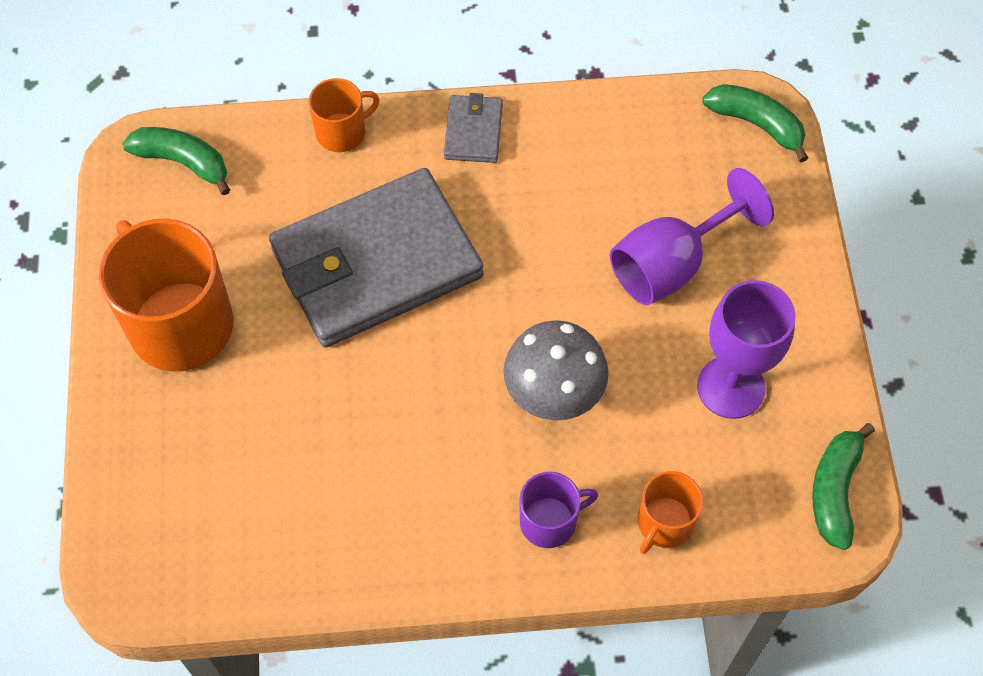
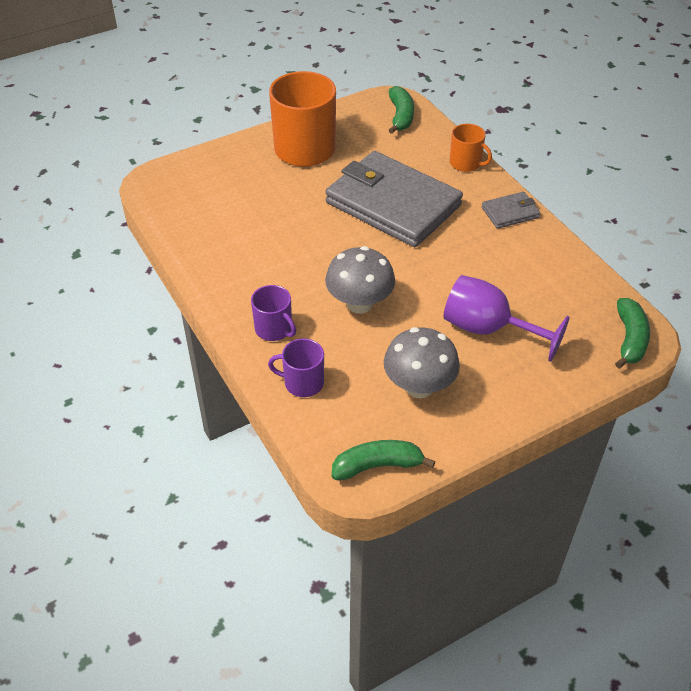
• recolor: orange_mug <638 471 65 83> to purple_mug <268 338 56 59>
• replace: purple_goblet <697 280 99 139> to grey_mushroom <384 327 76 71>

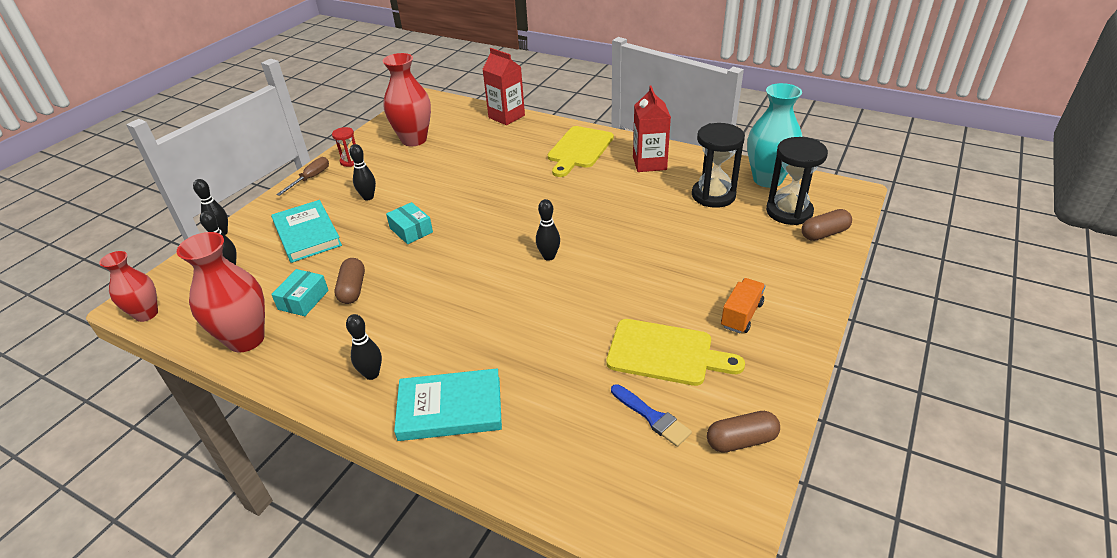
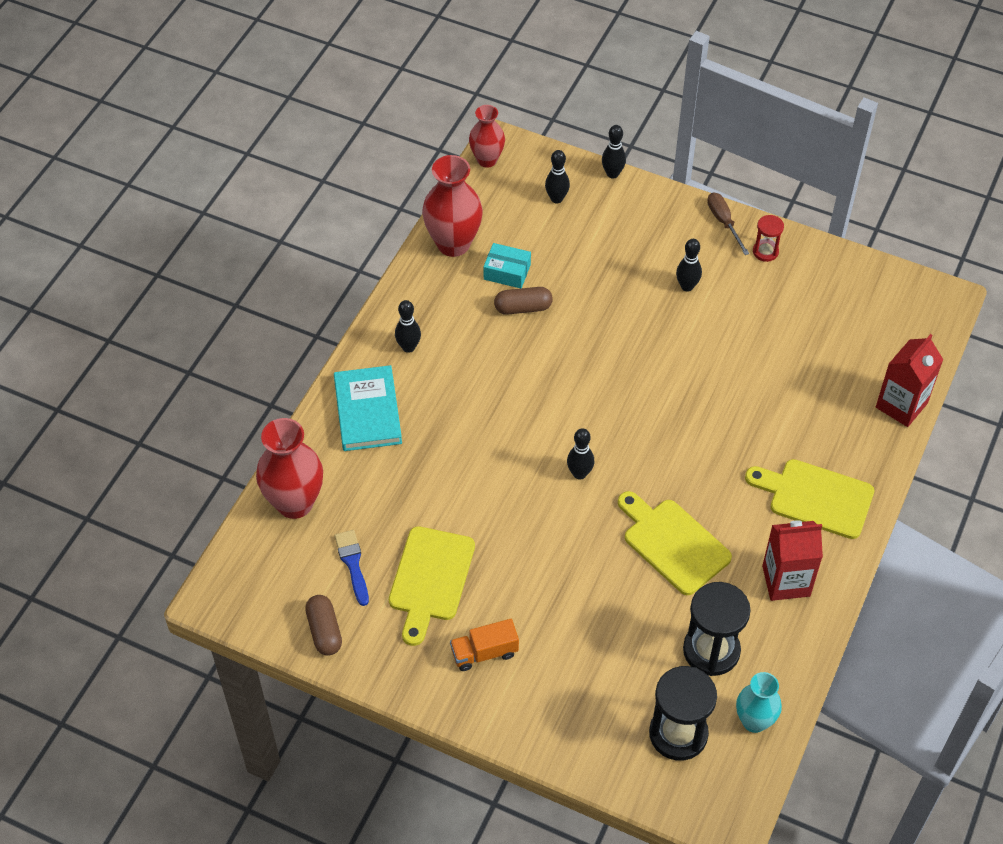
• move: red_vase <383 53 48 93> to <256 418 67 101>
• rotate: blue_brush <611 384 81 63> = <334 530 35 76> 120 degrees clockwise
• rotate: orange_truck <721 278 44 55> = <450 619 69 52> 135 degrees clockwise
• insert: yellow_cutting_board <618 491 114 104>
• rotate: brown_screwdriver <276 157 53 39> = <707 192 43 63> 135 degrees counterclockwise
• resize: turquoise_vase <747 83 55 105> = <736 672 46 61> x0.63
• delete: turquoise_book <271 200 71 63>
• delete: turquoise_box <386 202 47 42>
• delete: brown_capsule <801 209 51 32>

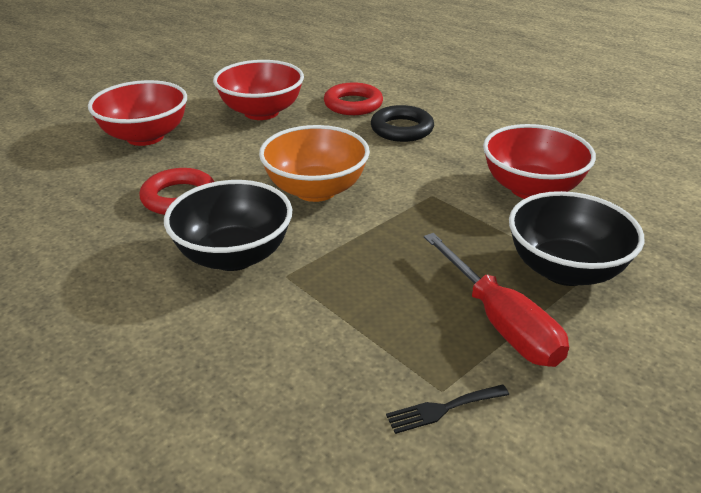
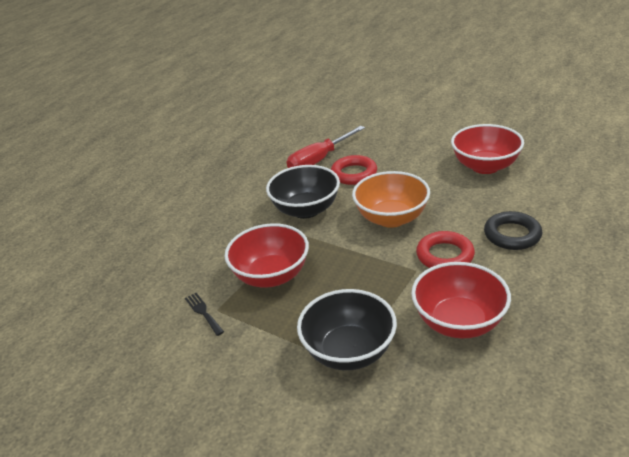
• move: red_bowl <88 80 99 66> to <225 223 84 65>
• move: red_screwdriver <424 233 145 134> to <287 126 78 42>
• move: red_ring <324 82 59 33> to <416 231 59 37>

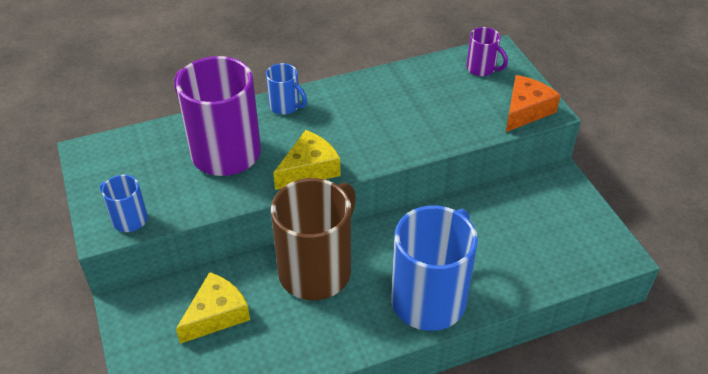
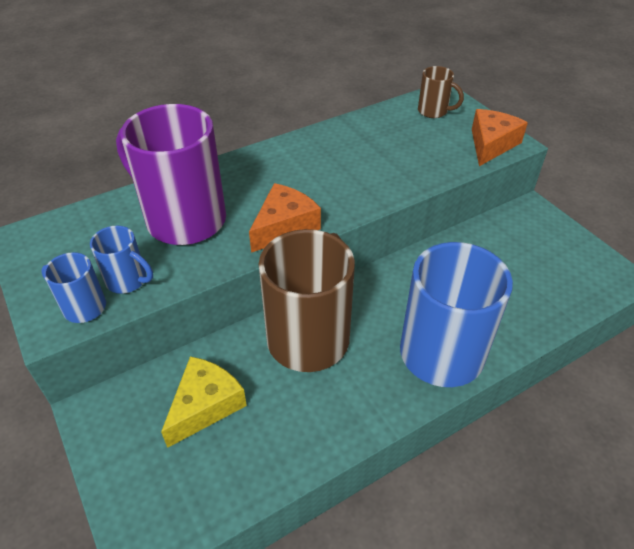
• move: blue_mug <266 63 41 52> to <90 226 63 68>
• recolor: yellow_cheese <273 130 68 60> to orange_cheese <249 183 72 70>
• recolor: purple_mug <466 27 42 49> to brown_mug <418 66 46 52>

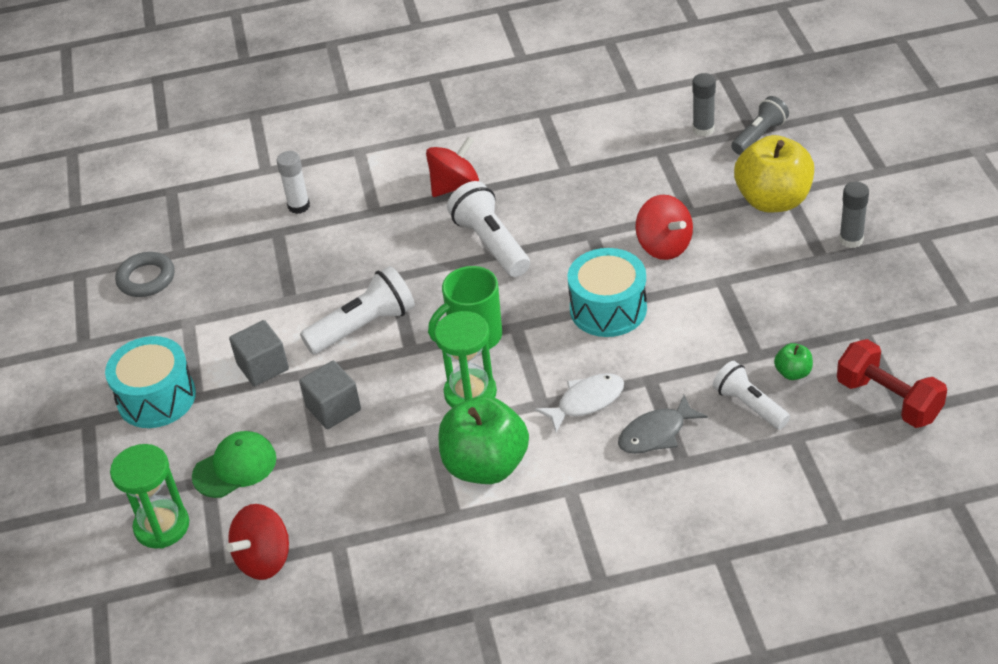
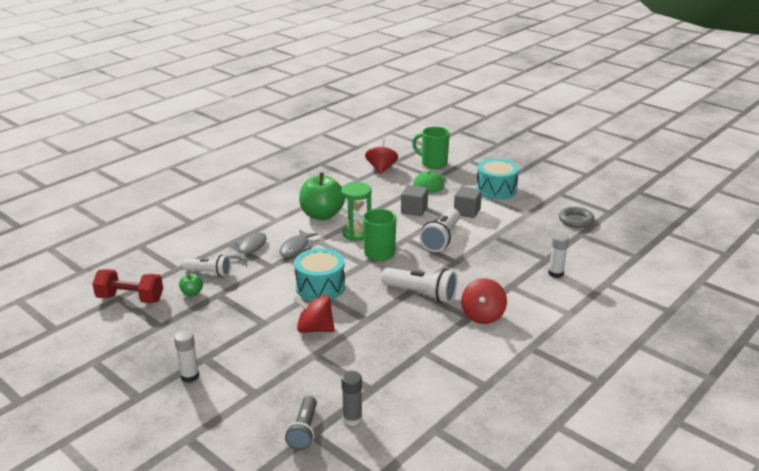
• recolor: grey_glue_stick <839 182 30 66> to white_glue_stick <174 330 25 53>
• recolor: white_fish <535 373 89 59> to grey_fish <280 229 37 28>
• replace: green_hourglass <110 444 79 105> to green_mug <412 127 38 42>
• delete: yellow_apple <734 135 80 78>

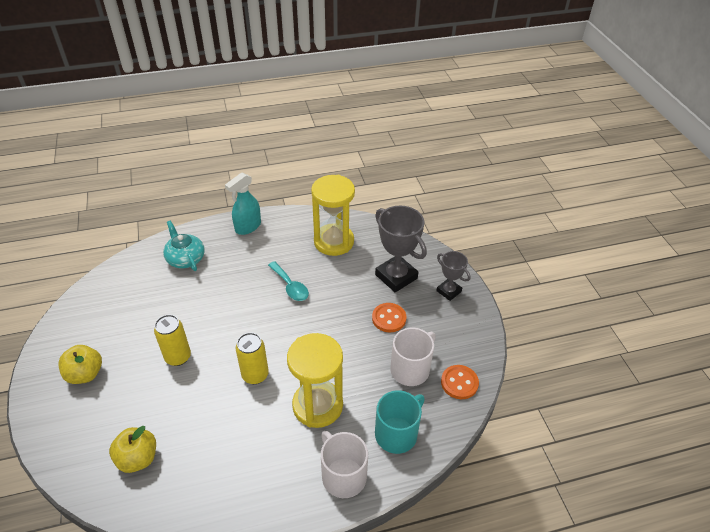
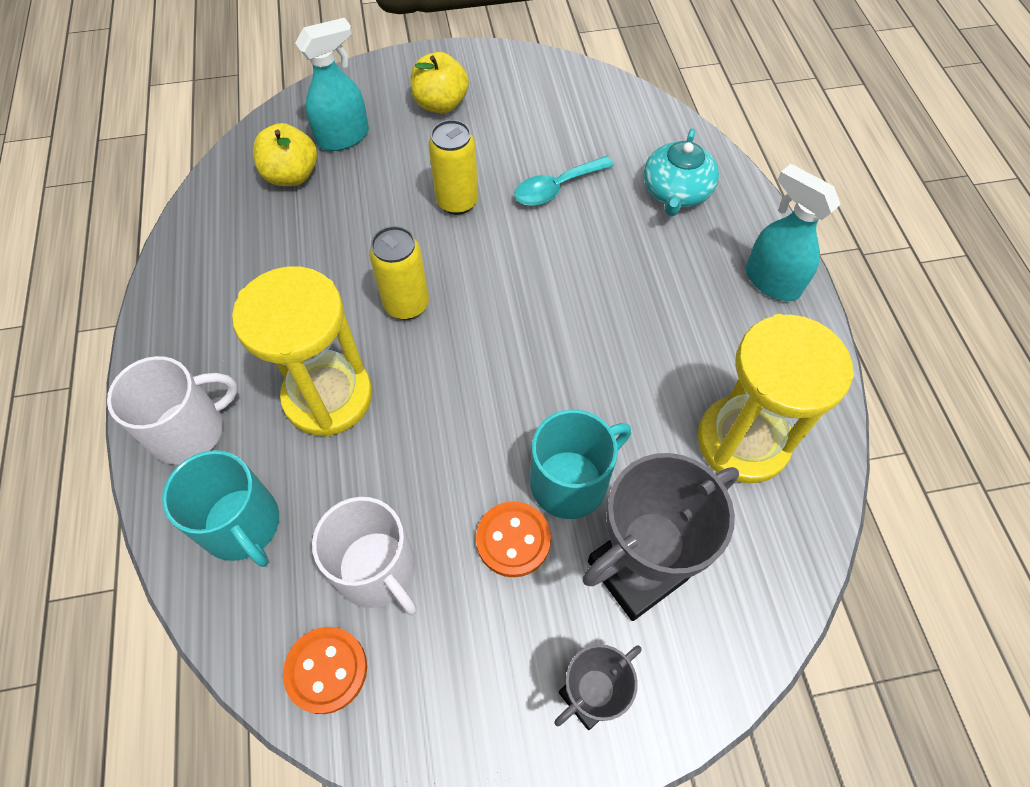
• insert: turquoise_spray_bottle <295 18 74 133>
• move: turquoise_spoon <268 261 41 40> to <514 156 100 50>
• insert: turquoise_mug <530 410 101 109>
• rotate: turquoise_teapot <163 221 42 50> = <644 128 75 89> 135 degrees clockwise

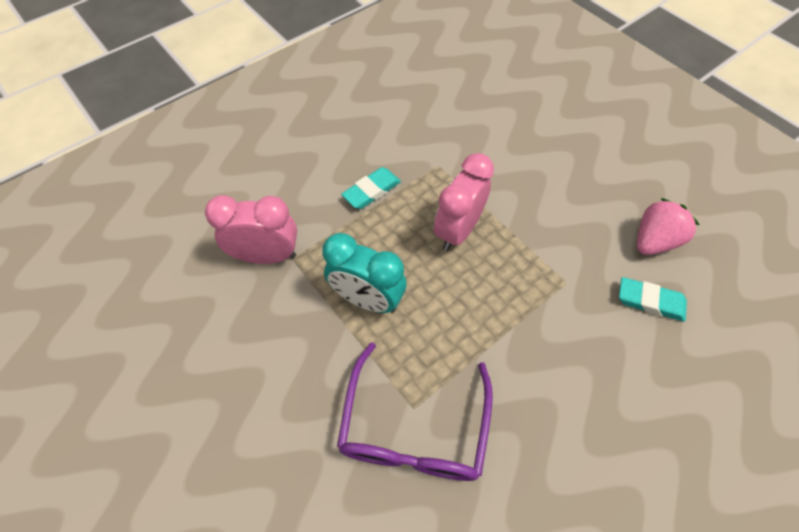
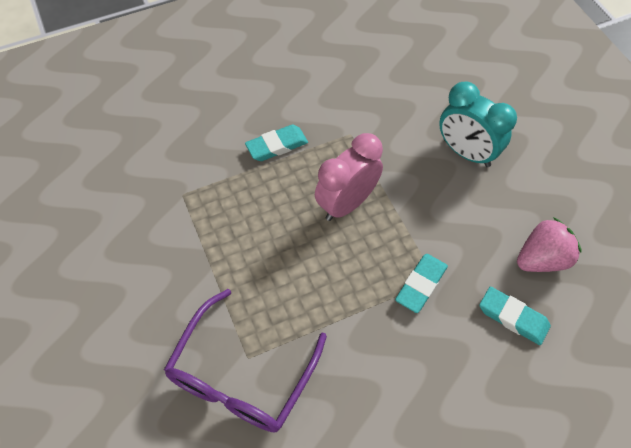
• insert: turquoise_eraser <395 254 53 59>
• move: turquoise_clock <322 233 85 80> to <439 82 78 85>
• delete: pink_clock <205 195 92 69>

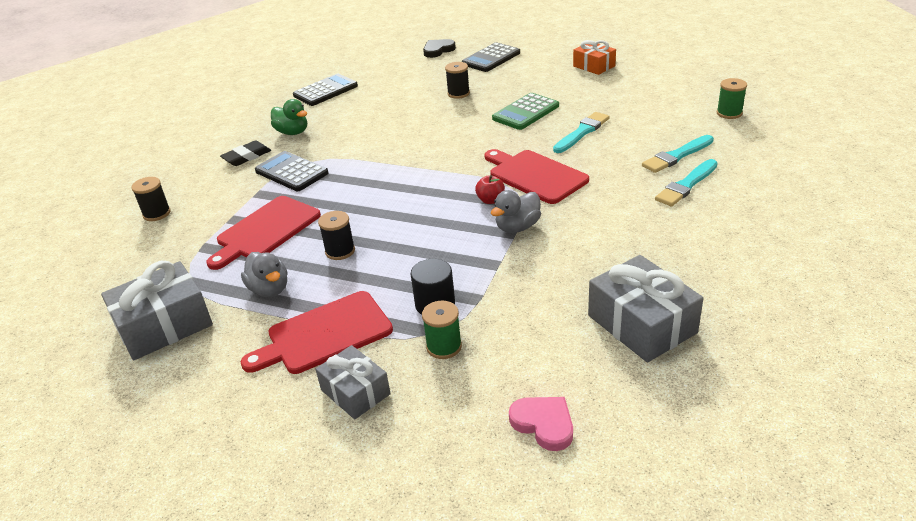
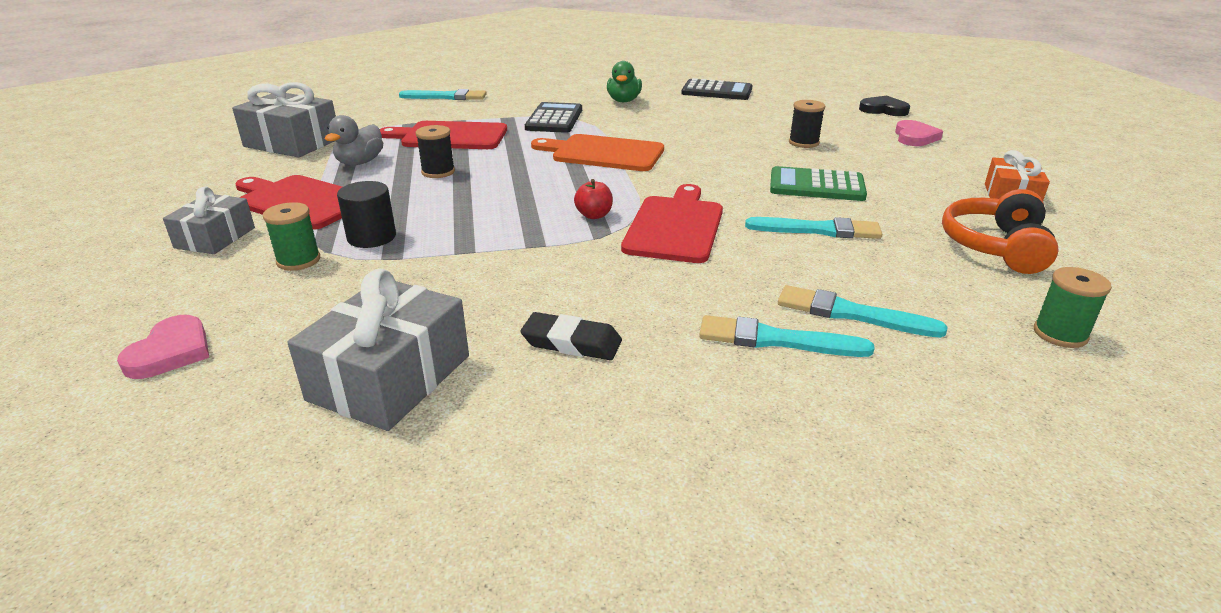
• replace: black_spool <131 177 40 44> to turquoise_brush <399 89 88 11>
• move: black_eraser <220 141 51 25> to <520 312 102 48>
• insert: orange_cutting_board <531 134 133 37>
• replace: black_calculator <462 42 58 30> to pink_heart <895 120 48 26>
• insert: orange_headphones <942 189 117 85>
• delete: grey_duck <491 190 50 43>

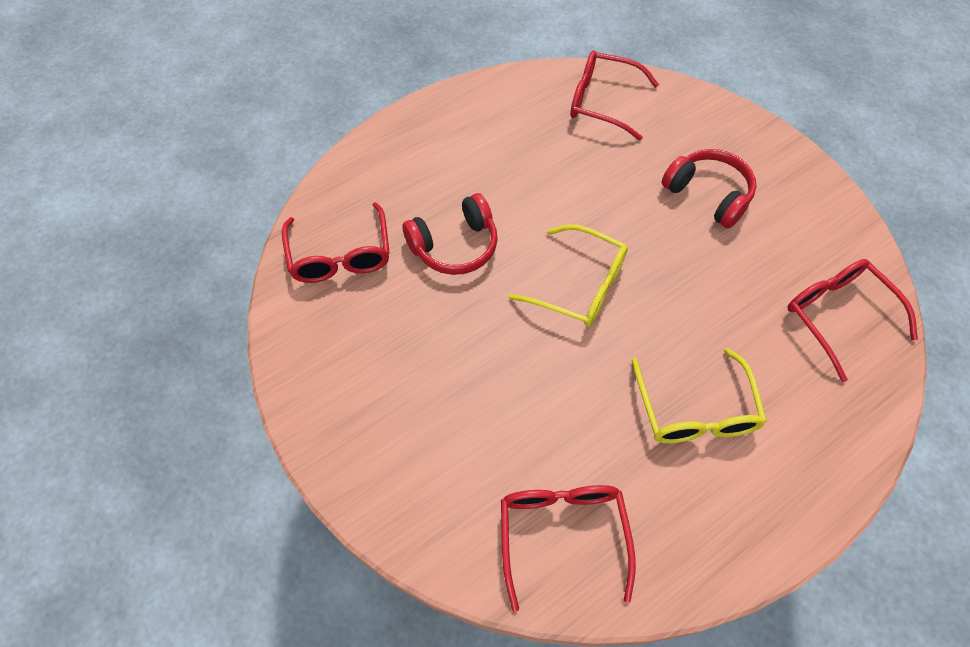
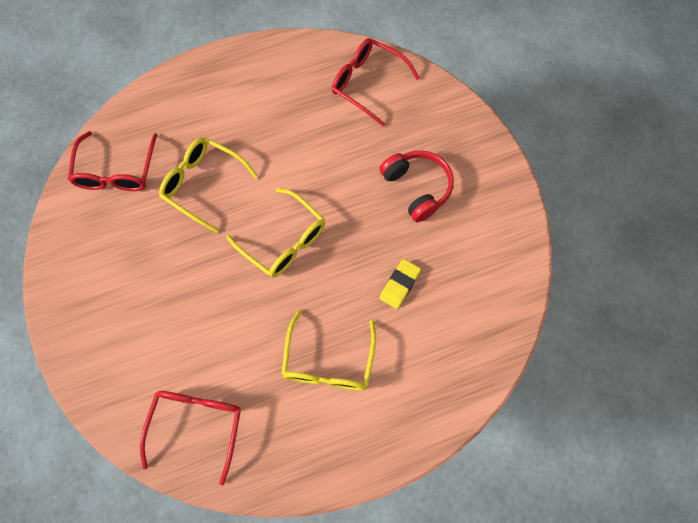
• replace: red_headphones <402 193 96 82> to yellow_glasses <159 137 99 96>
• insert: yellow_eraser <379 259 42 50>
• delete: red_glasses <787 259 131 123>

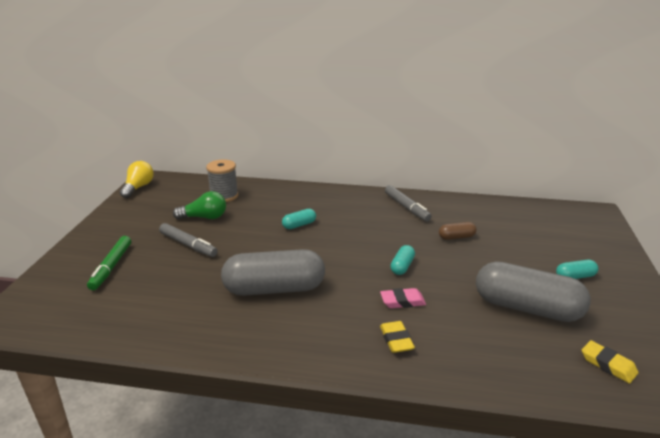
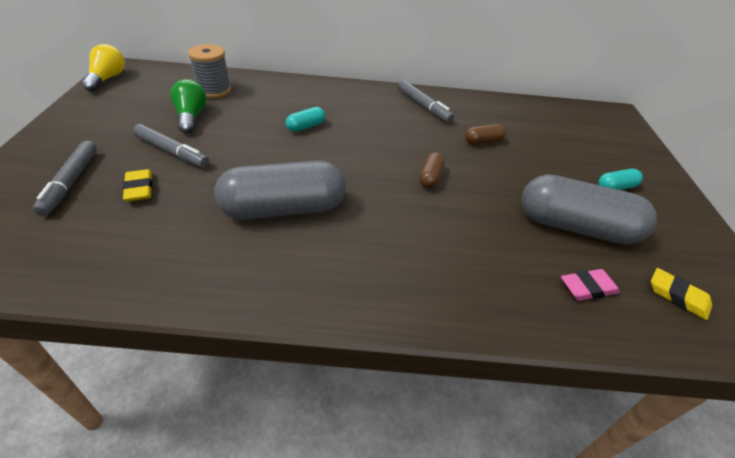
• recolor: green_marker <87 236 44 54> to grey_marker <33 141 64 75>
• move: yellow_eraser <380 321 35 32> to <122 169 30 33>
• rotate: green_light_bulb <173 191 53 28> = <170 79 36 55> 90 degrees counterclockwise
• recolor: turquoise_capsule <391 245 24 30> to brown_capsule <419 152 25 36>
• move: pink_eraser <380 288 46 20> to <561 269 59 32>

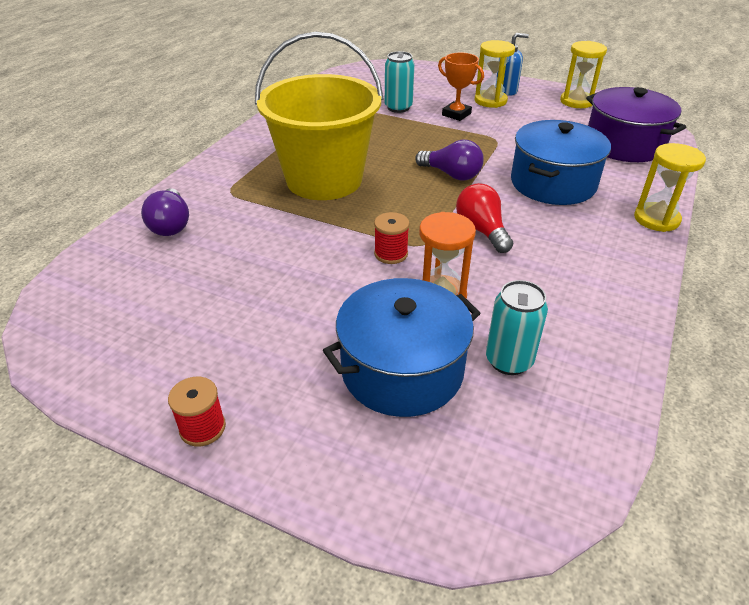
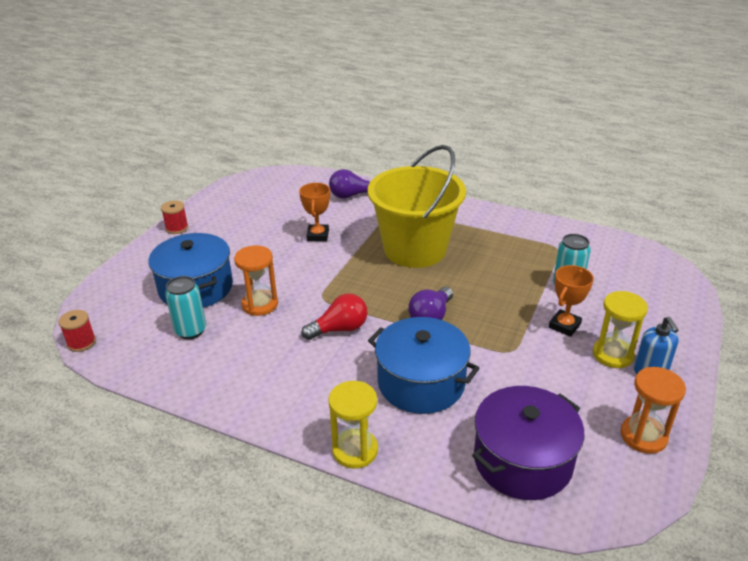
• move: red_spool <374 212 35 52> to <58 310 38 42>
• insert: orange_trophy <299 183 31 58>
• recolor: yellow_hourglass <560 41 47 67> to orange_hourglass <620 367 66 87>

